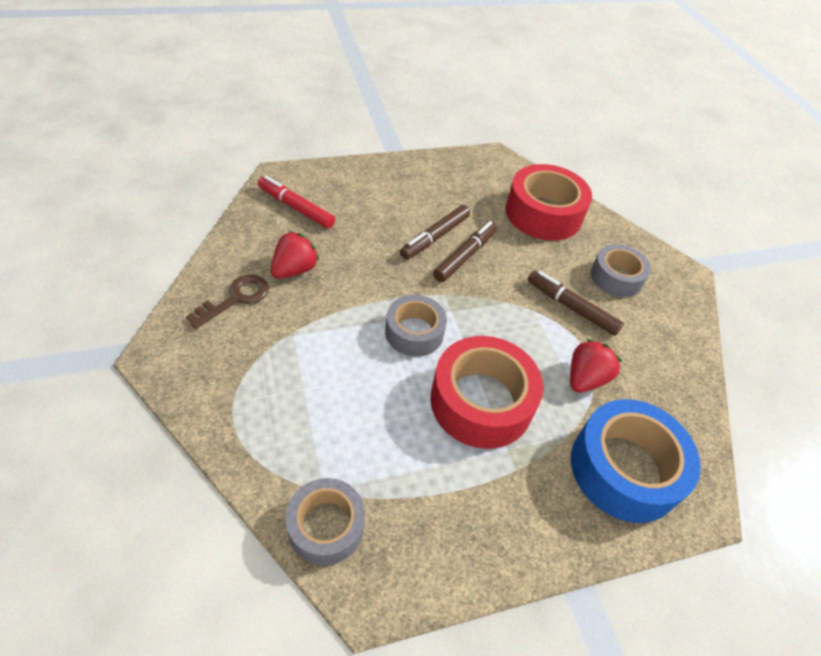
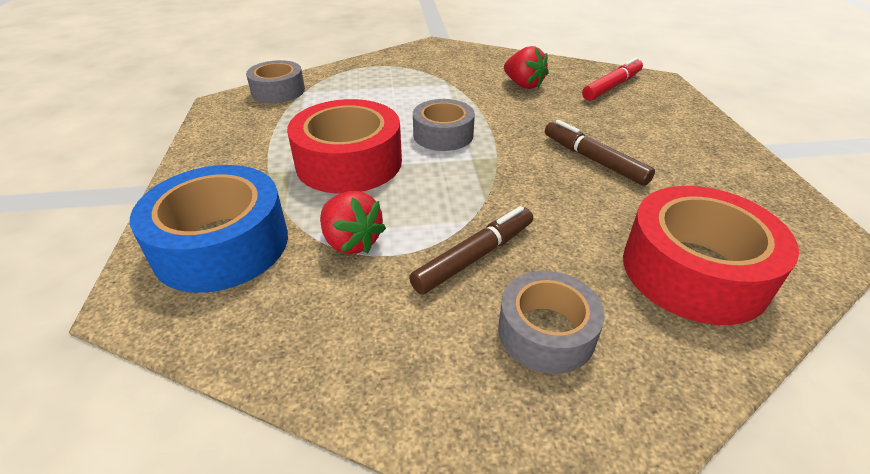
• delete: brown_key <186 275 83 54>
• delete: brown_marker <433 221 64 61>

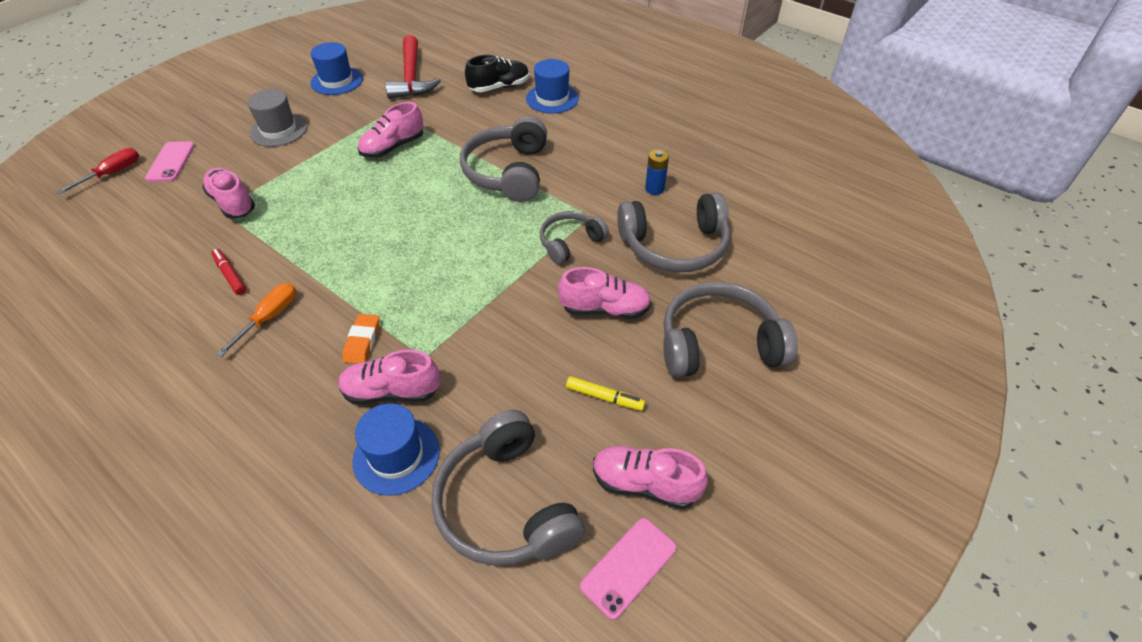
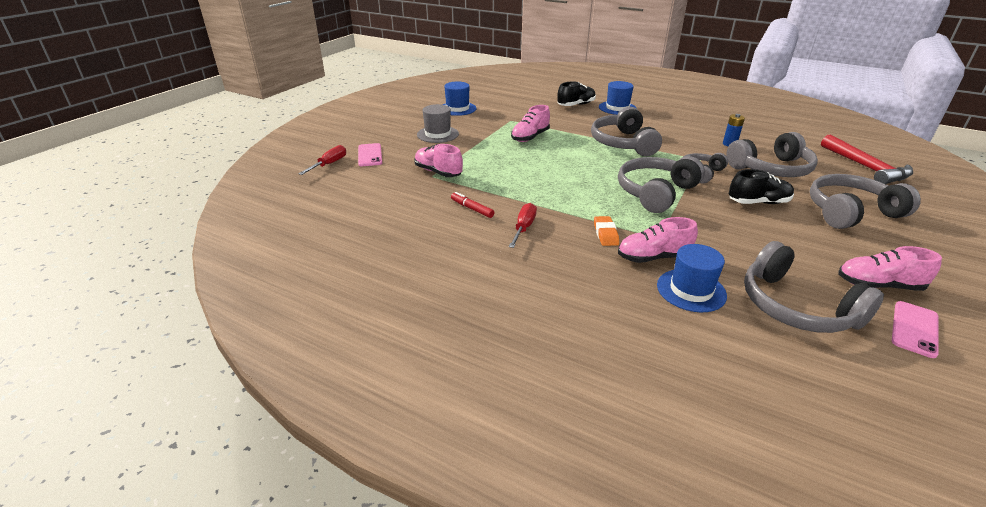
• recolor: orange_screwdriver <216 283 80 74> to red_screwdriver <509 203 28 45>
• insert: grey_headphones <618 156 87 57>
• recolor: pink_shoe <558 267 93 52> to black_shoe <729 169 65 35>
• move: red_hammer <385 35 56 64> to <821 134 92 50>
• delete: yellow_marker <566 376 80 35>

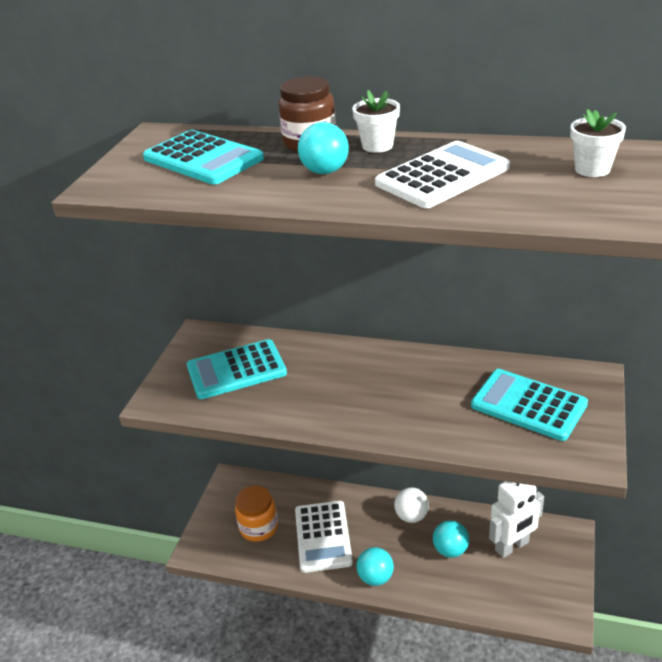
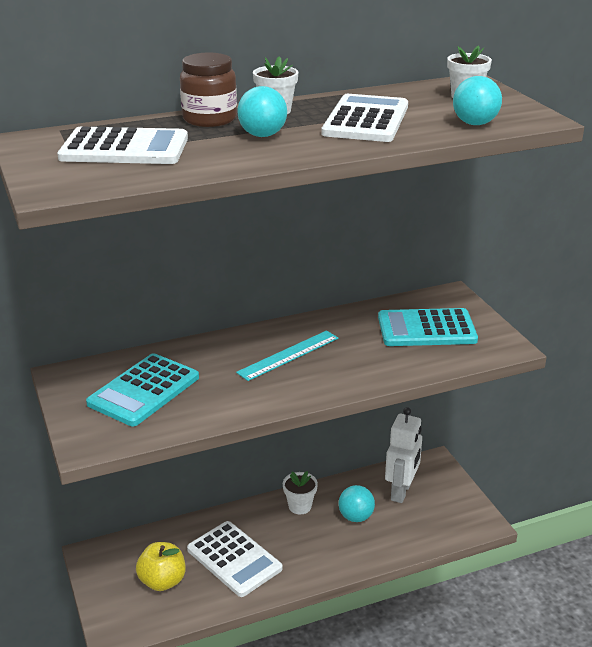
• recolor: turquoise_calculator <143 130 121 54> to white_calculator <57 127 131 37>
• replace: orange_jar <235 485 43 57> to yellow_apple <136 542 50 49>
• insert: turquoise_ruler <236 330 102 51>
• replace: white_ball <394 488 35 35> to white_flower_pot <283 471 35 43>
• move: turquoise_ball <357 547 37 39> to <453 76 49 49>

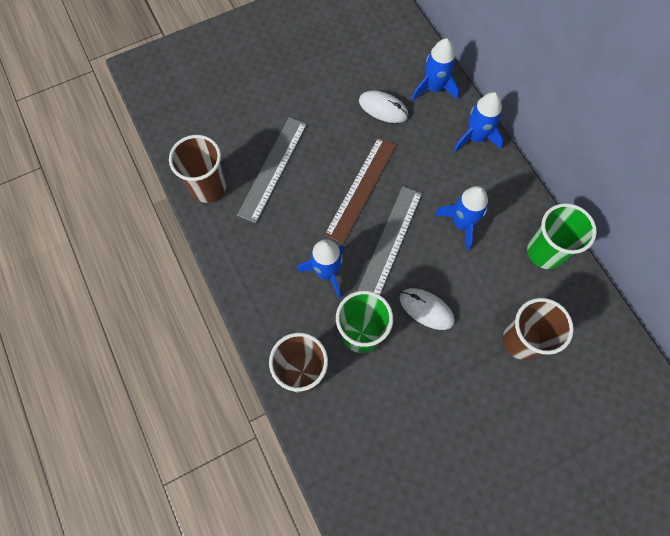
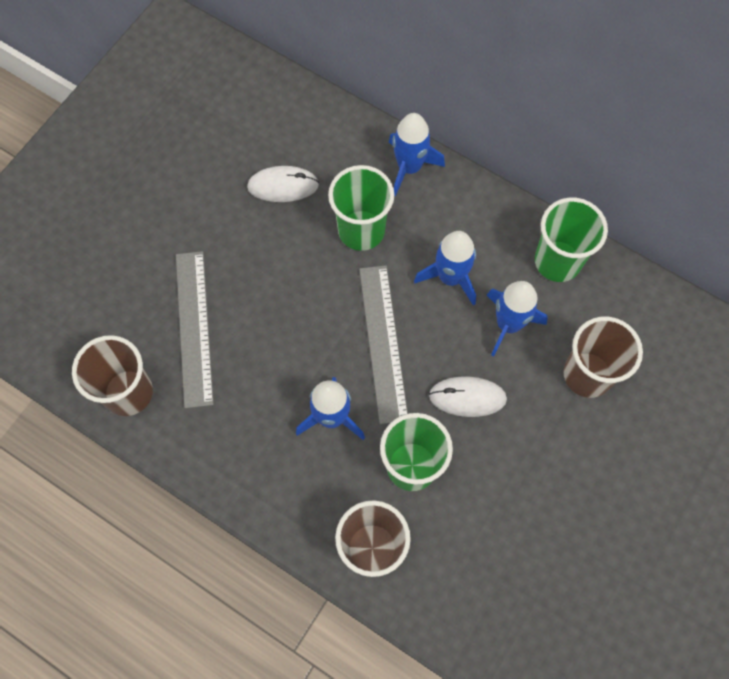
• insert: green_cup <328 165 66 86>
• move: blue_rocket <412 38 48 63> to <487 281 61 75>
• delete: brown_ruler <324 137 72 107>

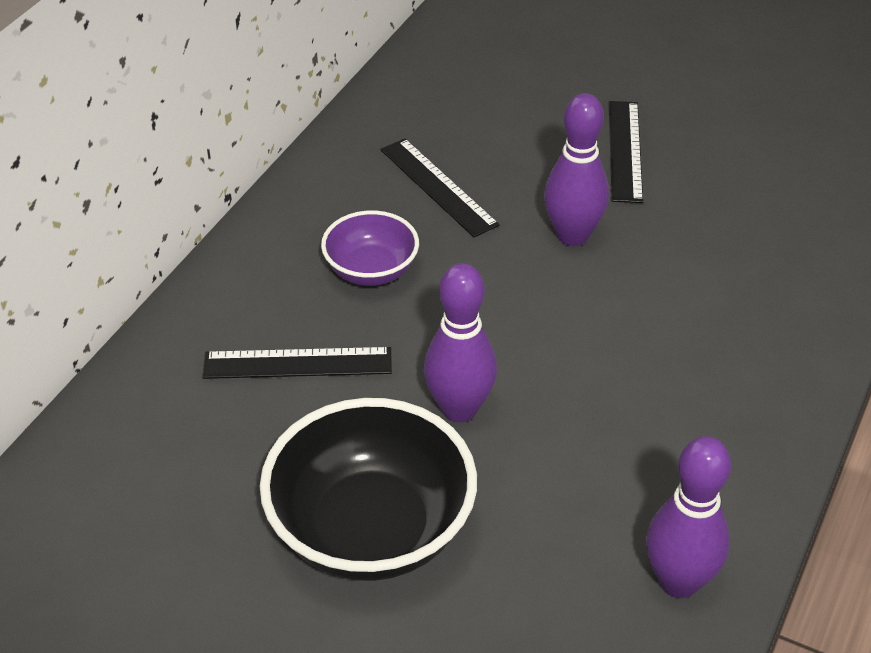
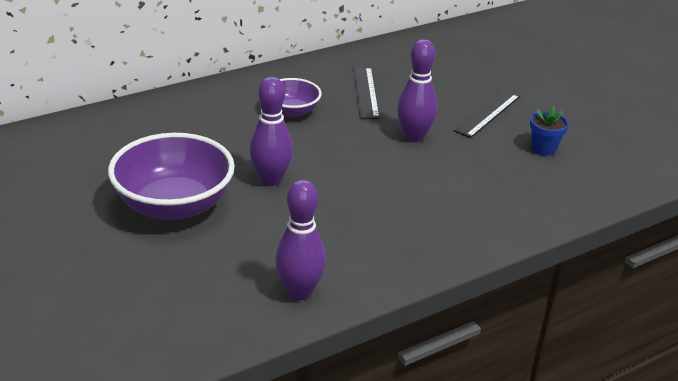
• recolor: black_bowl <260 398 217 183> to purple_bowl <108 133 127 88>
• insert: blue_flower_pot <530 106 39 50>
• delete: black_ruler <202 347 190 32>

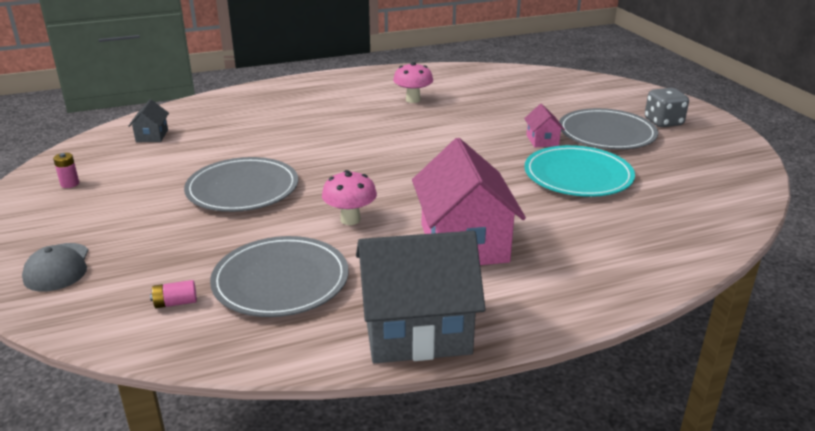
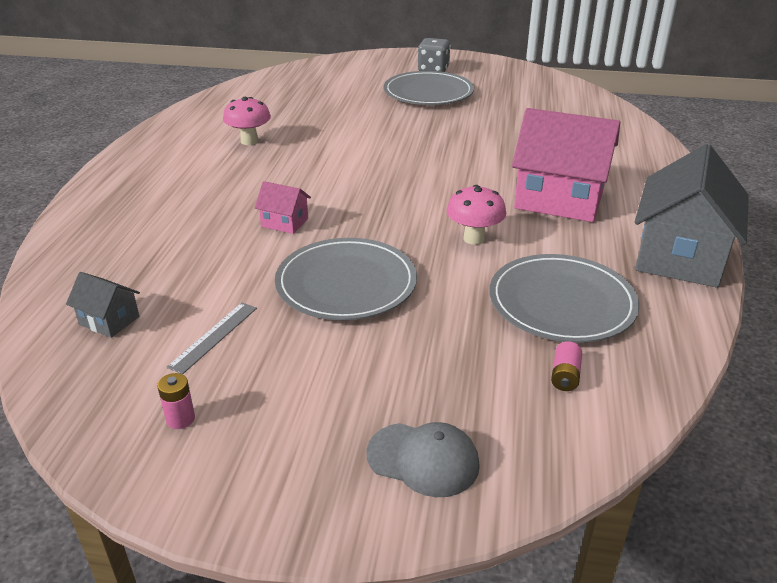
• insert: grey_ruler <167 303 90 71>
• move: pink_house <524 104 41 44> to <255 181 56 53>
• delete: turquoise_plate <524 145 111 52>

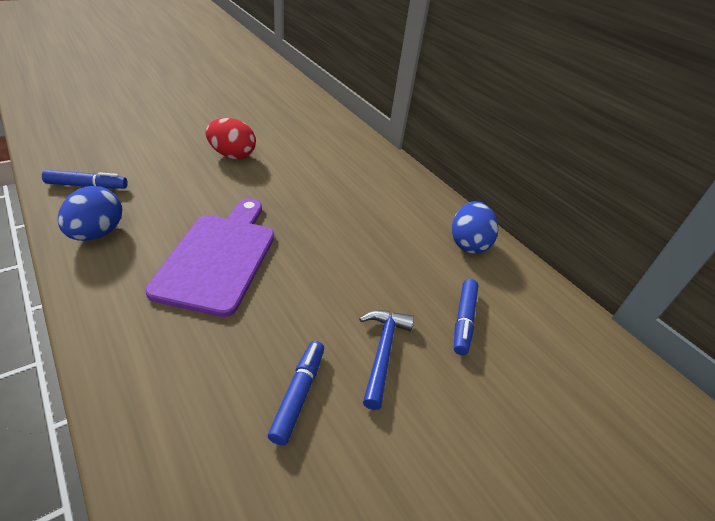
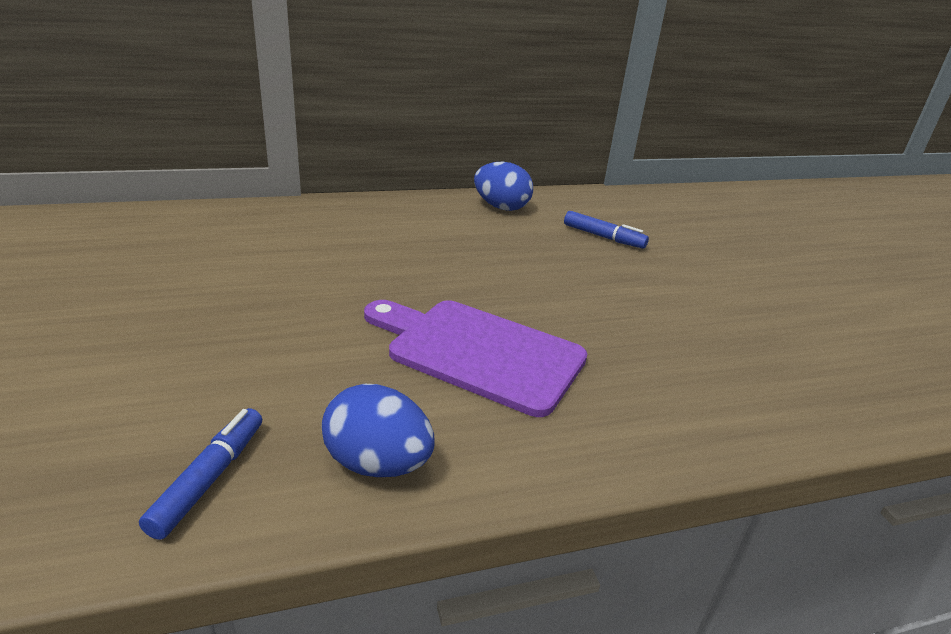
• delete: red_egg <206 118 50 41>
• delete: blue_marker <268 341 56 104>
• delete: blue_hammer <359 310 55 100>

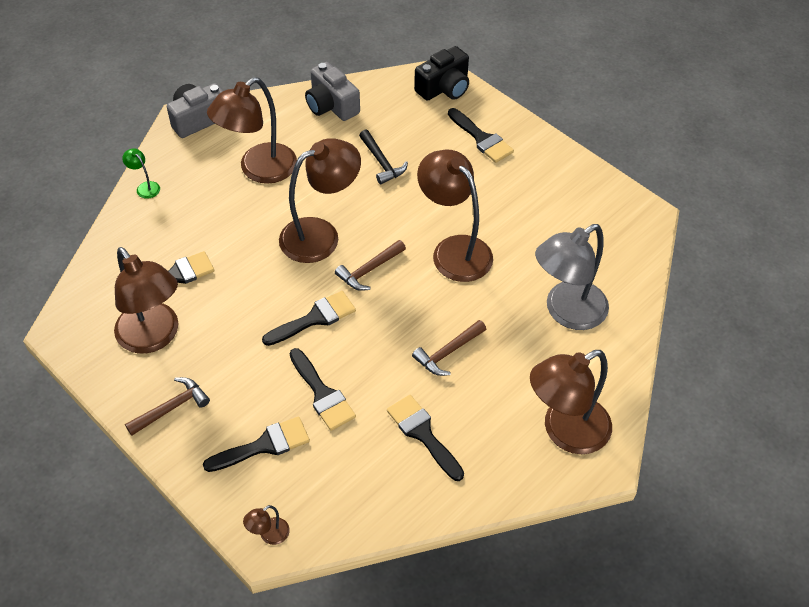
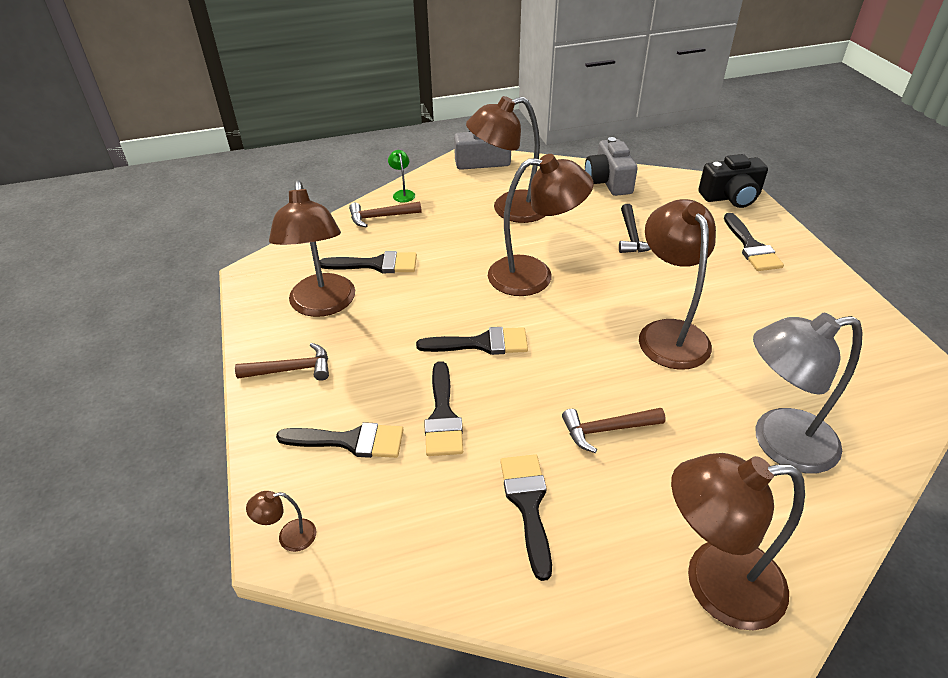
• move: brown_hammer <335 240 71 51> to <349 202 73 25>

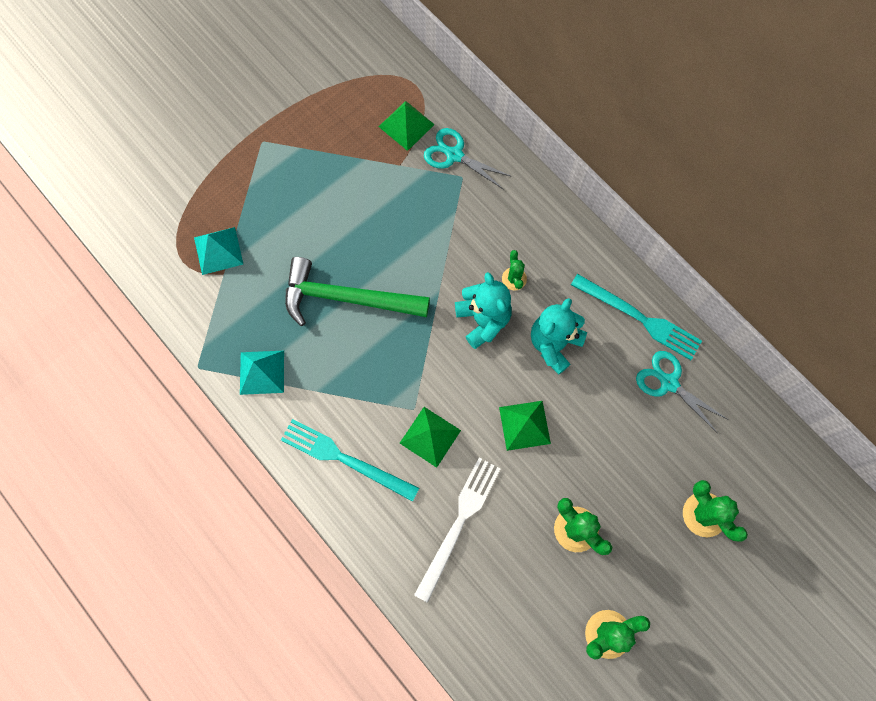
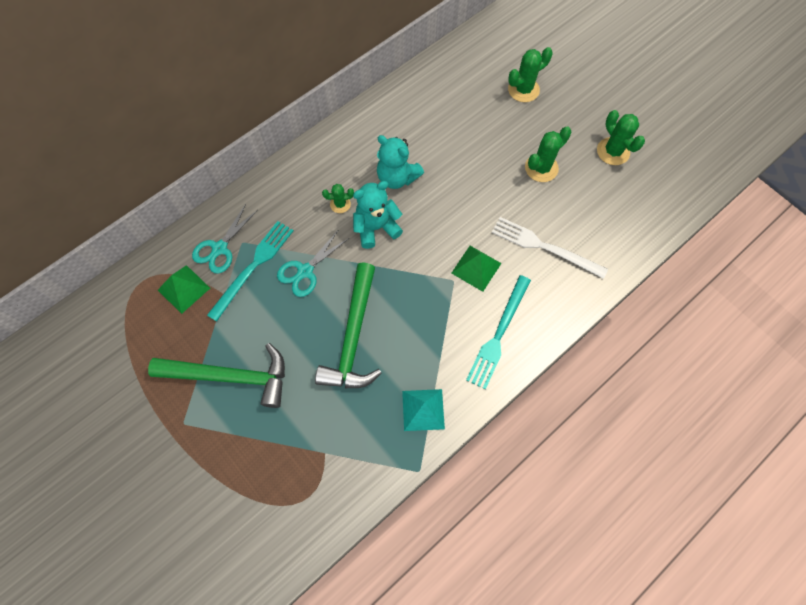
• insert: green_hammer <148 343 137 65>
• move: turquoise_fork <571 274 131 86> to <207 221 87 101>
• move: turquoise_scissors <636 351 92 81> to <277 229 72 68>
• delete: turquoise_pyramid <194 227 49 48>
• delete: green_pyramid <499 401 52 50>

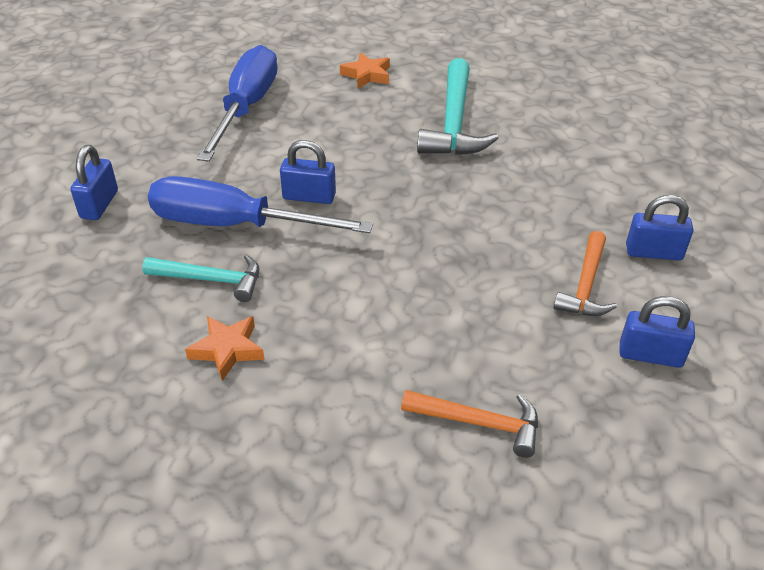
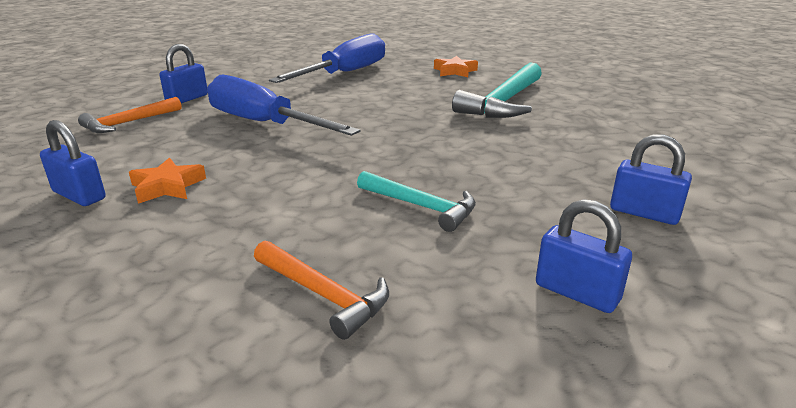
• move: blue_padlock <280 140 56 64> to <40 120 66 86>
• move: orange_hammer <553 231 64 85> to <78 97 104 36>
• move: turquoise_hammer <142 254 117 48> to <357 171 119 61>

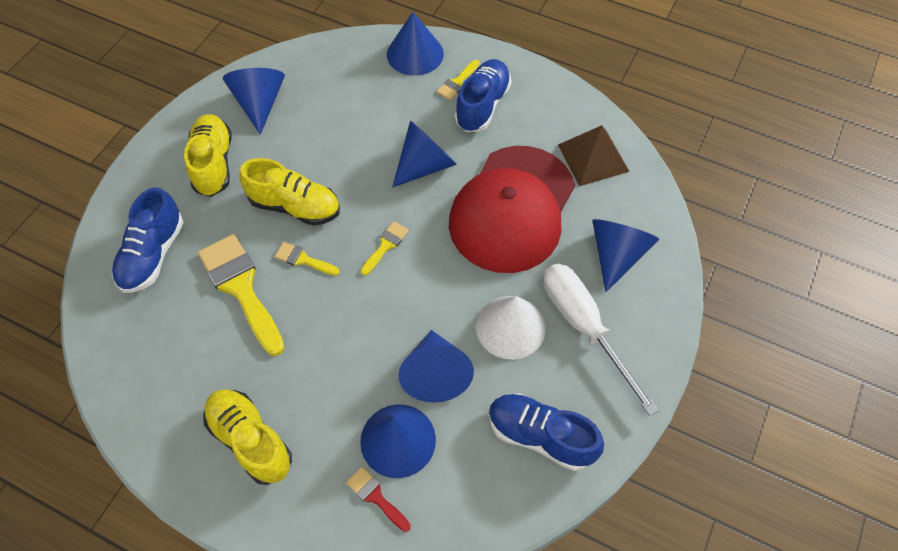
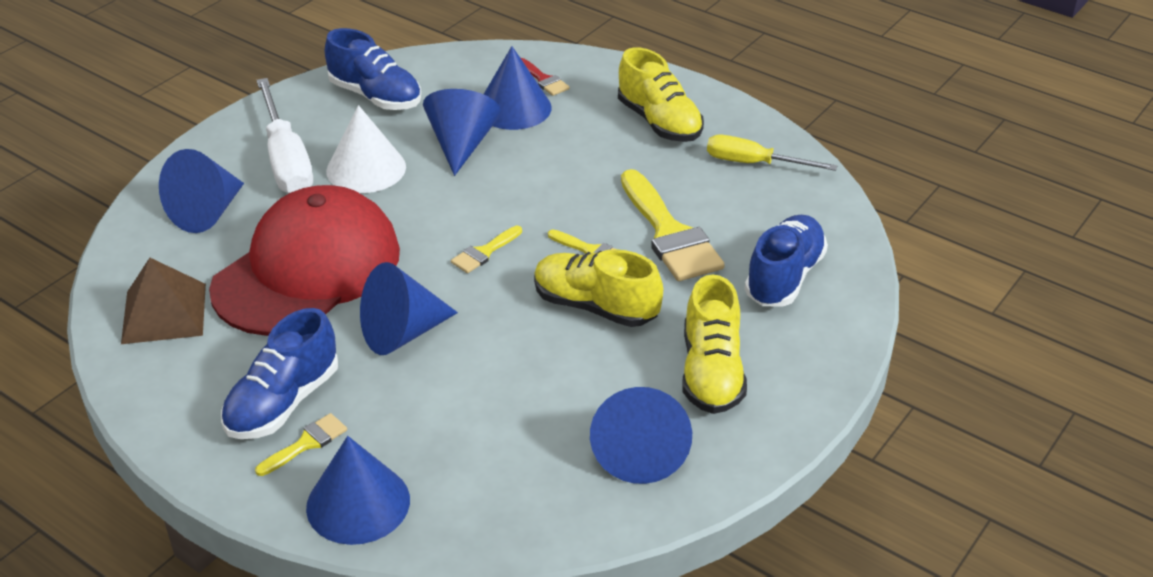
• insert: yellow_screwdriver <707 135 130 36>

